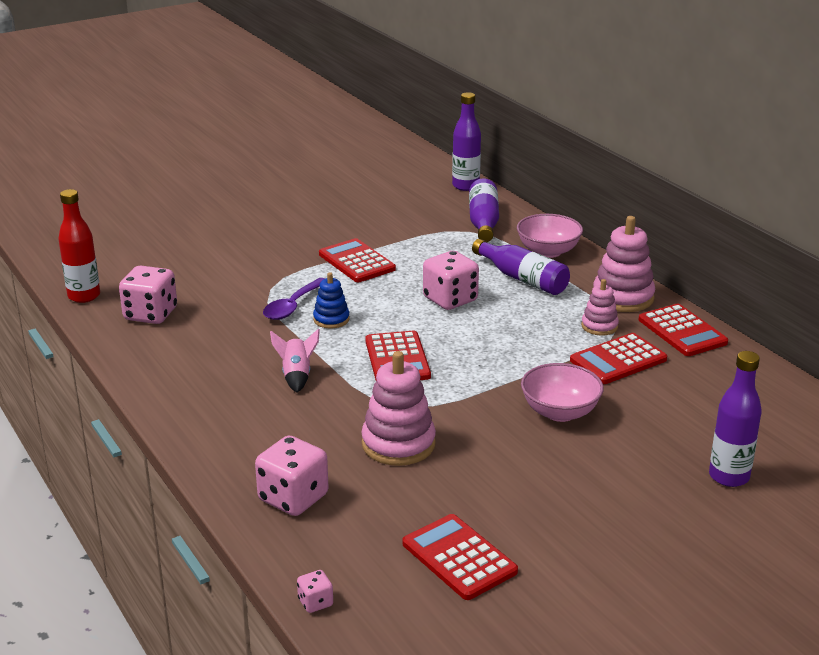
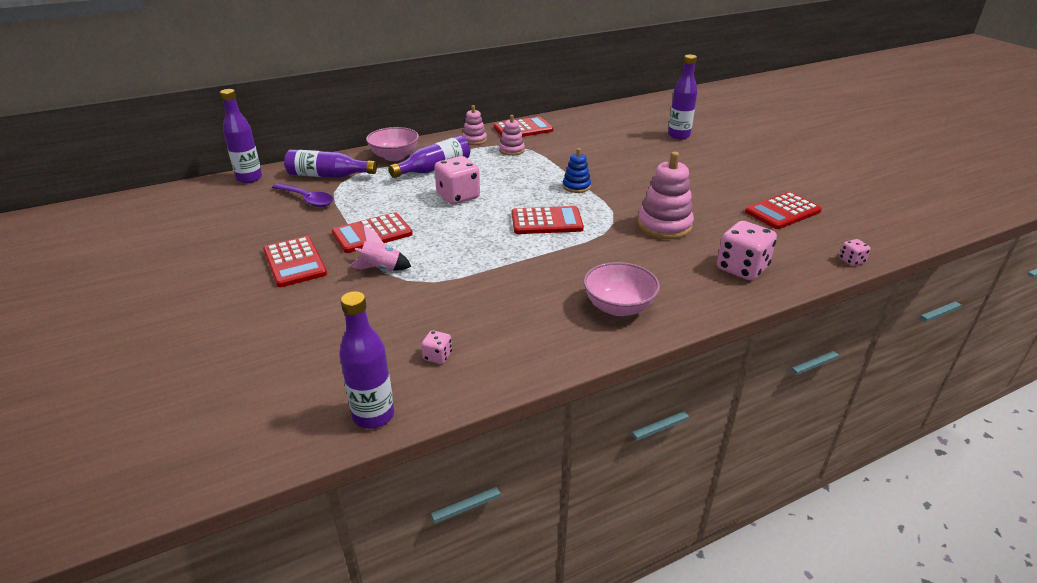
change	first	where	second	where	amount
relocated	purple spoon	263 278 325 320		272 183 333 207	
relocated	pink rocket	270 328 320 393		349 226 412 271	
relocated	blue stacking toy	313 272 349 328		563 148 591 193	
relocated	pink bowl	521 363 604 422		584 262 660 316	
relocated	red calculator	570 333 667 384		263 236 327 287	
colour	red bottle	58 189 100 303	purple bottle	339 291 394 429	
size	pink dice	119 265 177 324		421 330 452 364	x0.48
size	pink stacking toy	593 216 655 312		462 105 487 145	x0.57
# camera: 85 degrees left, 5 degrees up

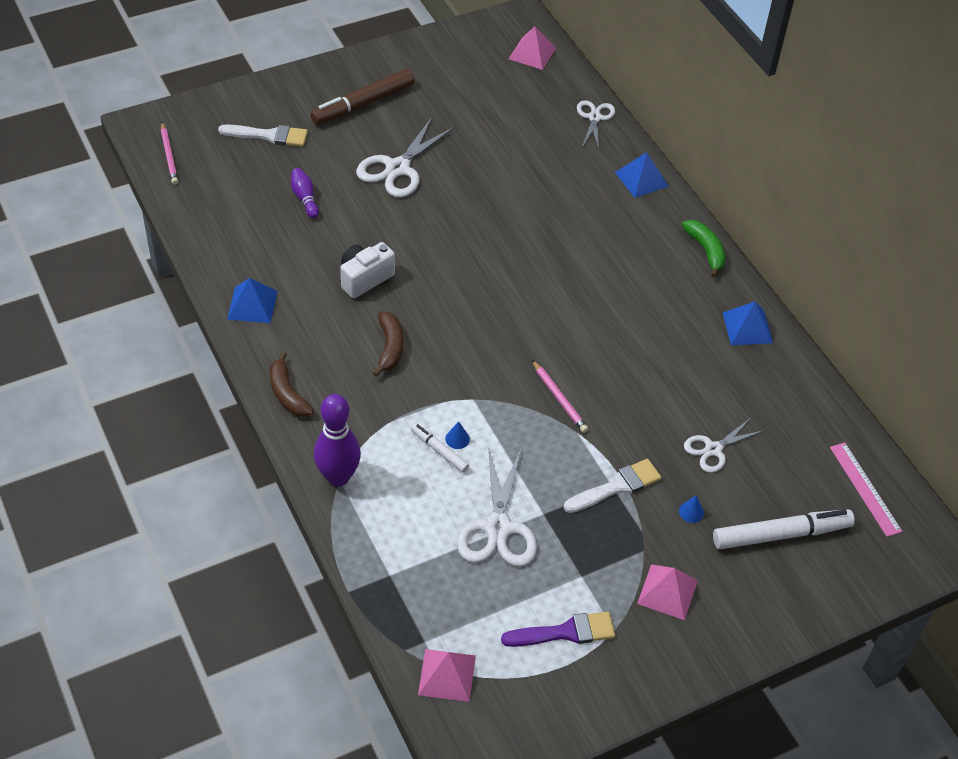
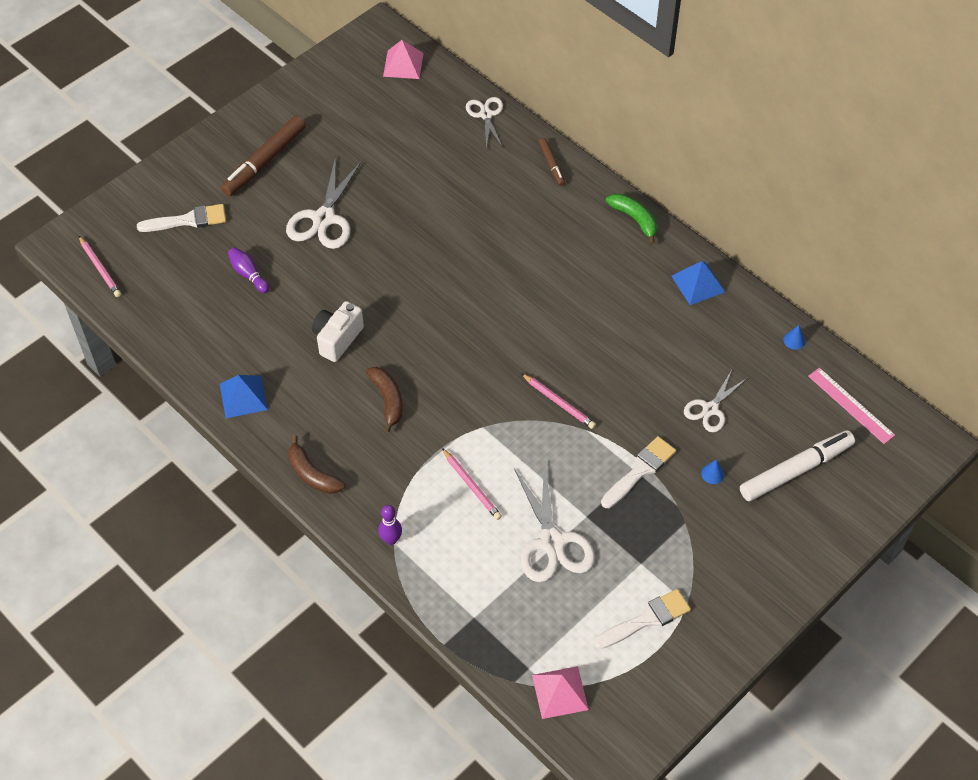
change	first	where	second	where	amount
missing	pink pyramid	637 564 698 620			
relocated	blue cone	445 421 470 449		783 325 805 350	
exchanged	white marker	411 423 469 473	pink pencil	442 448 502 520	
exchanged	blue pyramid	615 152 669 198	brown marker	538 138 565 186	
colour	purple brush	501 611 615 647	white brush	594 589 691 649	
size	purple bowling pin	314 394 361 486		378 505 402 545	x0.54
# camera: 15 degrees left, 5 degrees up

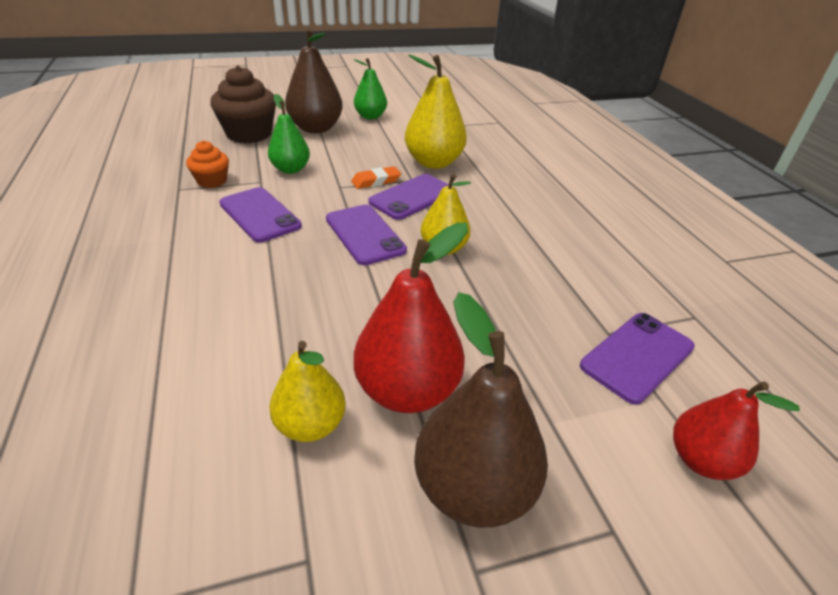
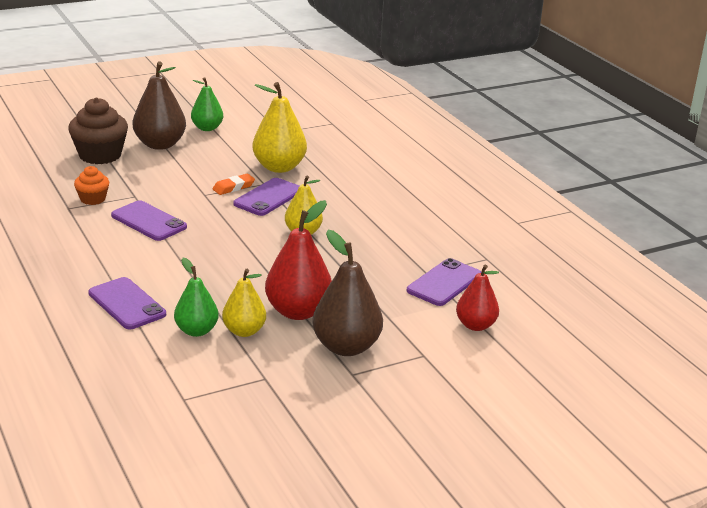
change	first	where	second	where	amount
relocated	green pear	268 94 310 174		174 258 219 337	
relocated	purple phone	326 205 407 265		88 277 166 329	
# camera: 10 degrees left, 10 degrees down

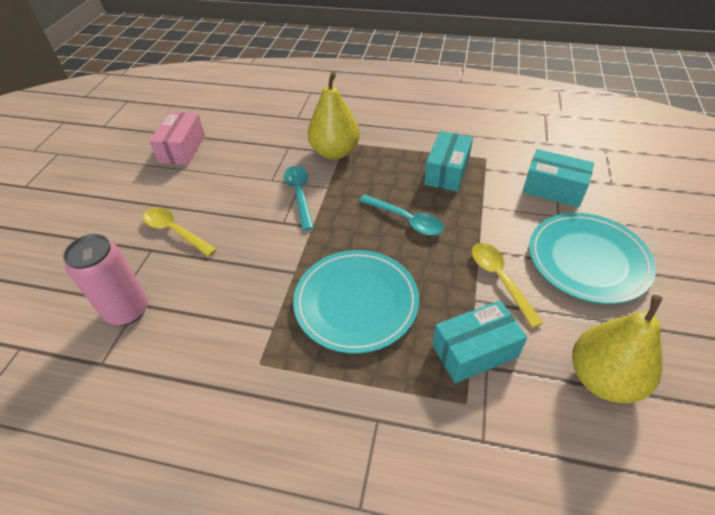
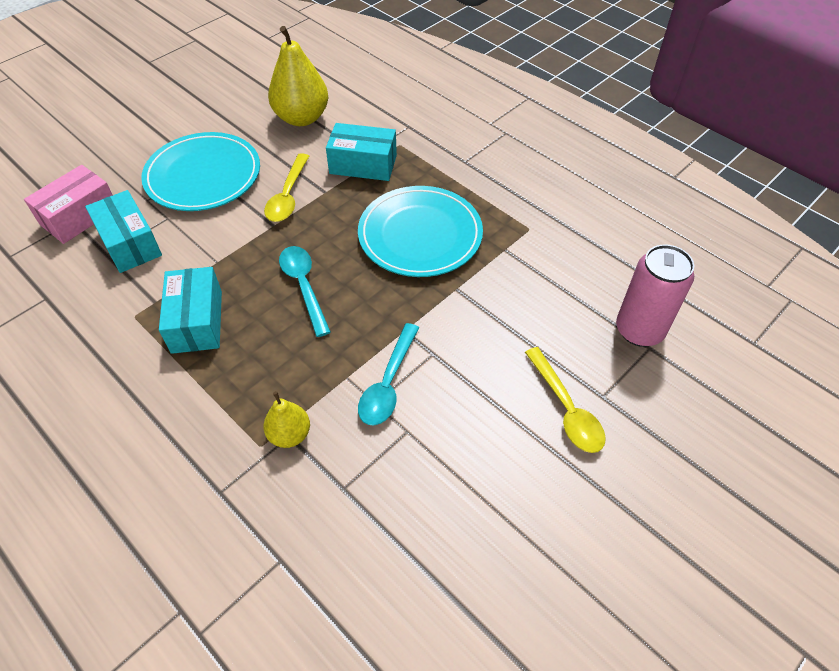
change	first	where	second	where	amount
relocated	pink box	149 112 205 165		24 165 113 244	
spun	turquoise box	424 131 473 192		159 267 222 354	60 degrees counterclockwise
size	yellow pear	308 72 360 160		263 391 310 448	x0.54
# camera: 150 degrees left, 5 degrees up

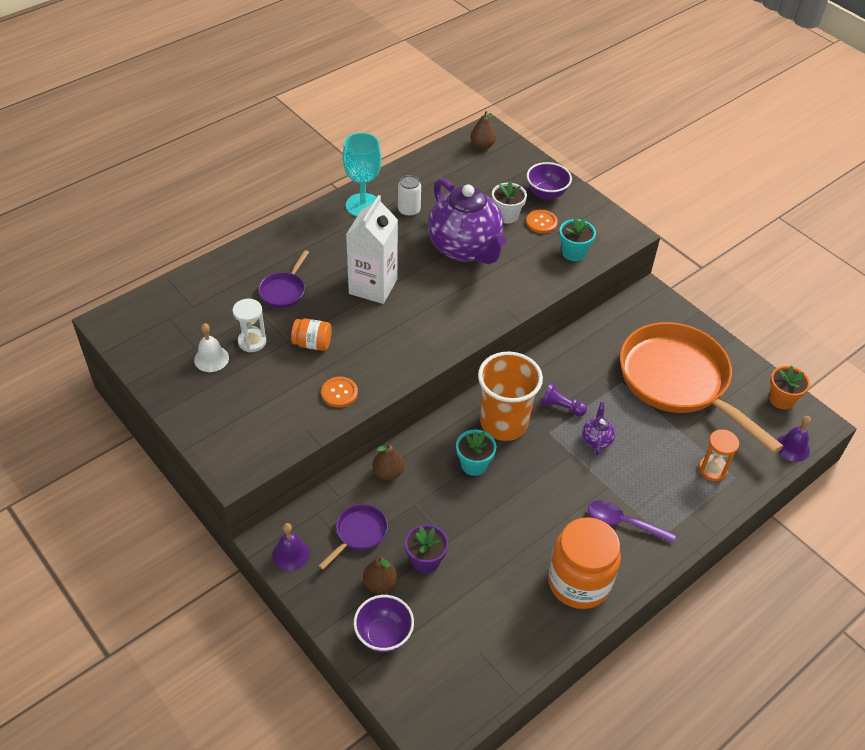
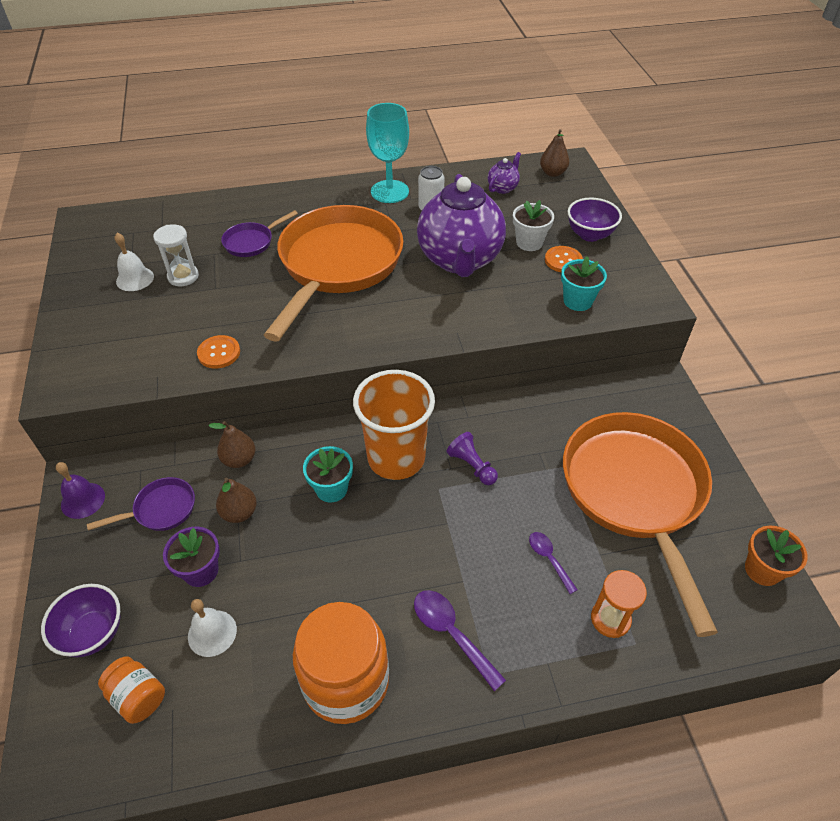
change	first	where	second	where	amount
missing	purple bell	777 416 811 462			
appeared			white bell	188 599 237 657	
appeared			purple spoon	529 532 578 594	
relocated	orange jar	291 318 332 351		98 656 165 724	
relocated	brown pear	363 556 397 594		216 478 257 523	
relocated	purple teapot	582 402 616 456		488 152 521 194	
exchanged	white carton	346 195 398 304	orange pan	264 205 404 342	
# camera: 30 degrees right, 0 degrees up

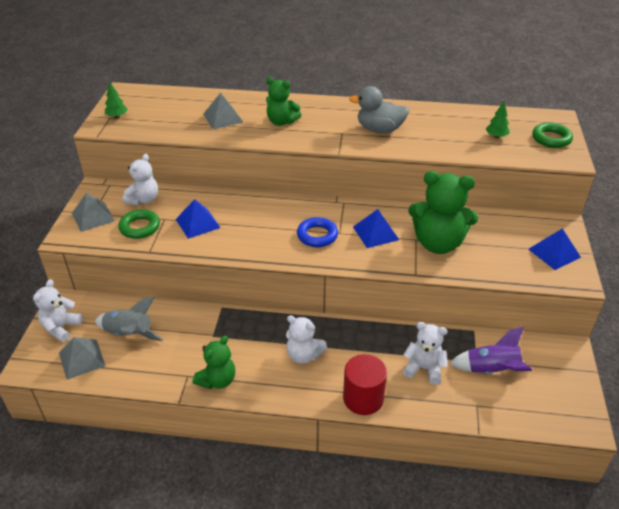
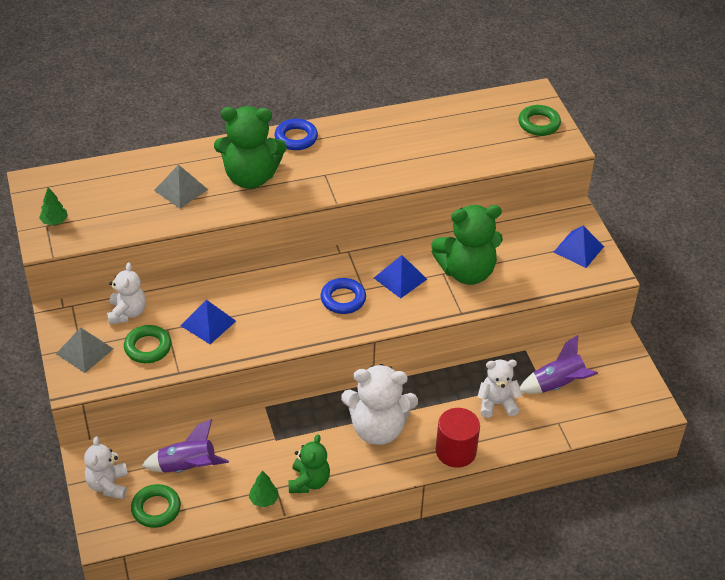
change	first	where	second	where	amount
missing	grey duck	349 86 409 133			
appeared			blue ring	275 119 318 150	
relocated	green tree	486 102 510 138		249 470 279 508	
exchanged	grey pyramid	59 337 106 380	green ring	131 484 181 528	
colour	grey rocket	95 297 163 341	purple rocket	142 419 229 473	
size	green teddy bear	266 77 301 126		214 106 287 189	x1.67
size	white teddy bear	286 315 327 364		341 364 418 445	x1.67
# camera: 25 degrees left, 5 degrees up

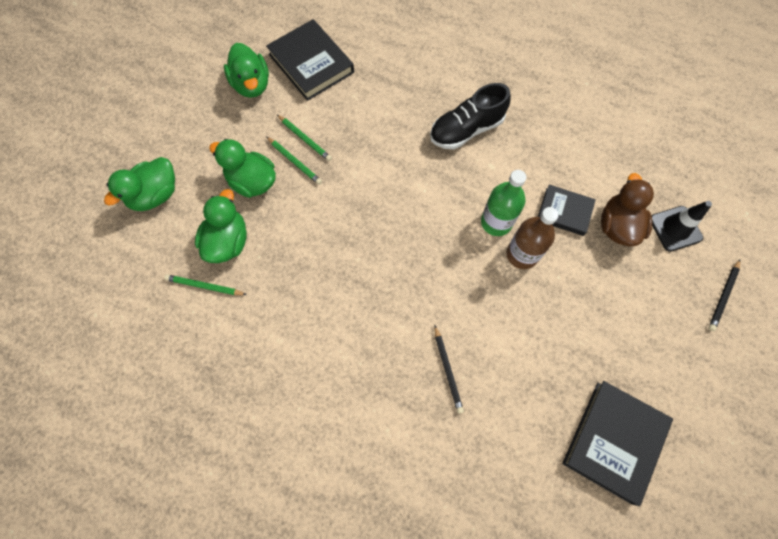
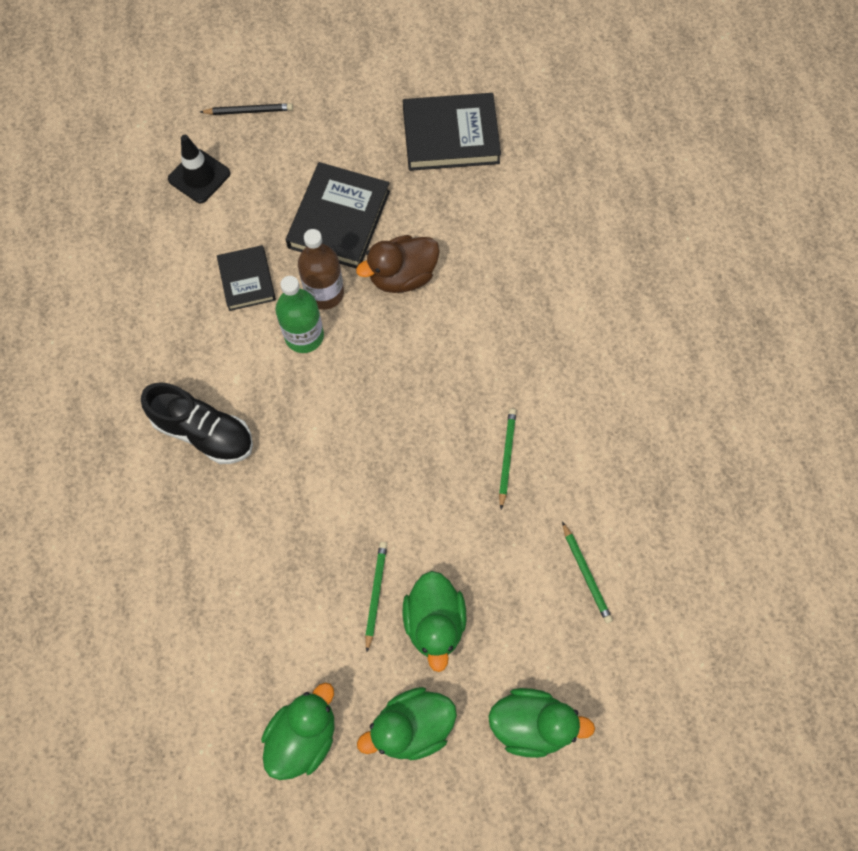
change	first	where	second	where	amount
missing	black pencil	434 325 464 414			
relocated	green duck	195 189 247 263		357 687 457 760	
relocated	black book	266 19 354 101		286 162 390 268	
relocated	green pencil	277 115 332 161		499 409 516 509	
relocated	brown duck	601 173 654 246		356 235 440 293	
# camera: 125 degrees left, 0 degrees up

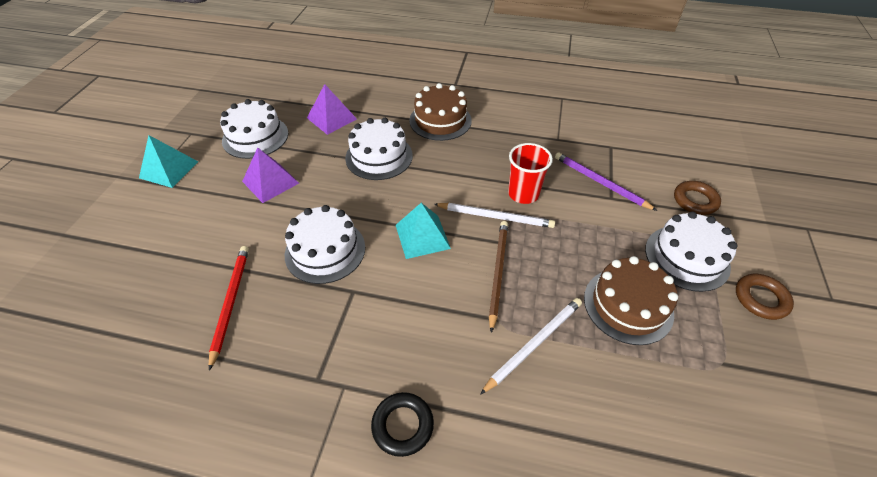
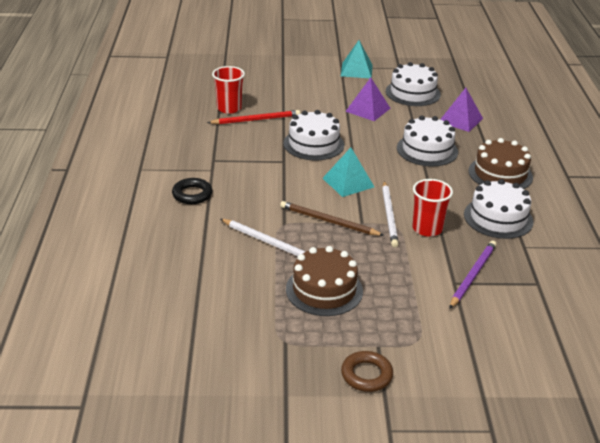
change	first	where	second	where	amount
missing	brown ring	674 181 721 215			
appeared			red cup	212 66 245 114	
relocated	white cake	645 211 738 292		464 179 533 239	
spun	brown pencil	489 221 508 333		280 201 384 236	150 degrees counterclockwise
# camera: 75 degrees right, 15 degrees down

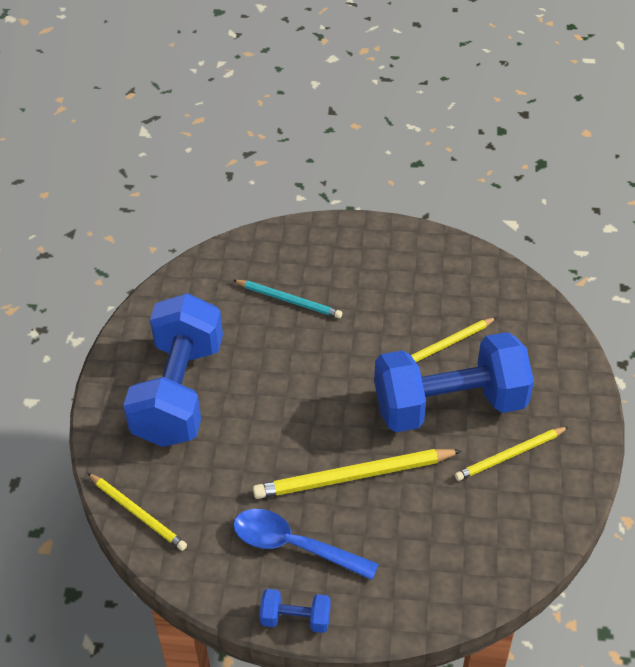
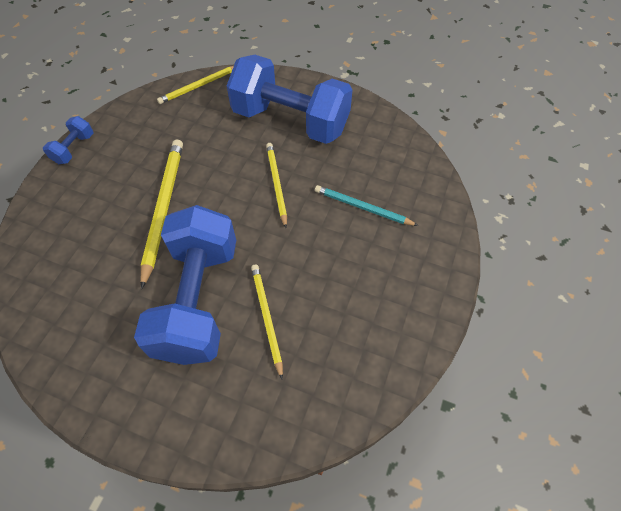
change	first	where	second	where	amount
missing	blue spoon	233 509 379 580			
relocated	yellow pencil	455 427 568 481		266 143 287 228	
spun	turquoise pencil	233 280 342 318		315 185 418 226	75 degrees clockwise
# camera: 105 degrees right, 10 degrees up

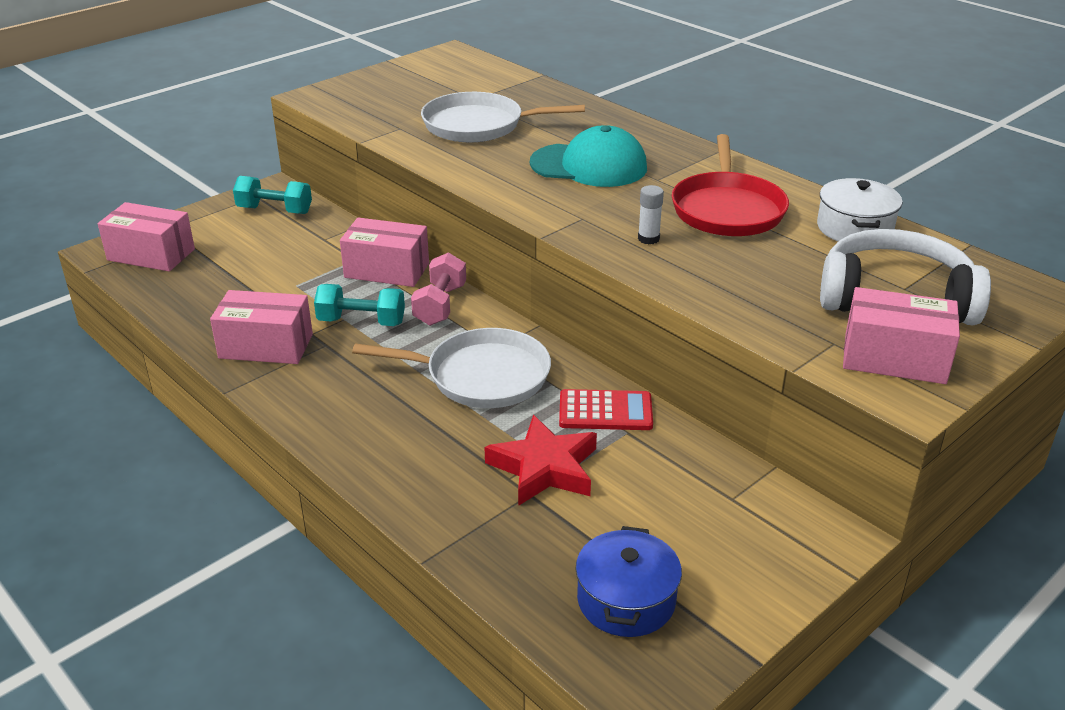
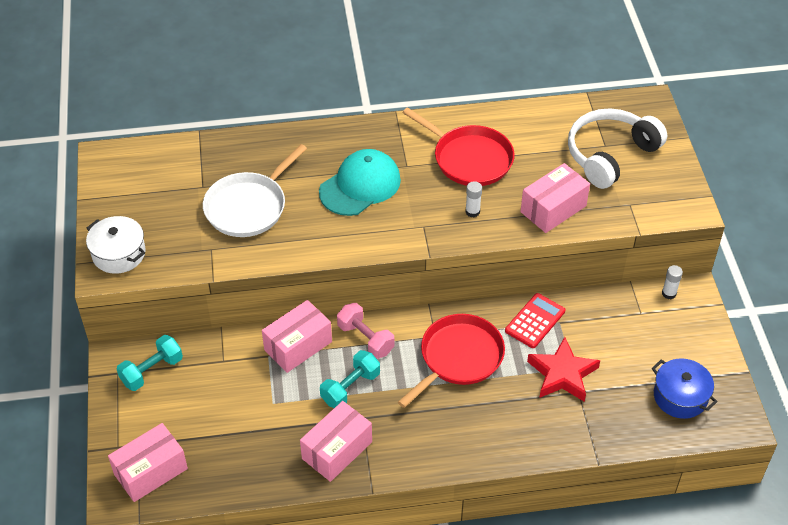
change	first	where	second	where	amount
appeared			white glue stick	662 265 683 299	
relocated	white pot	817 178 903 241		86 216 146 274	
relocated	pink box	843 287 960 384		520 163 590 233	
colour	white pan	352 328 551 408	red pan	398 314 505 408	
# camera: 55 degrees left, 15 degrees up

